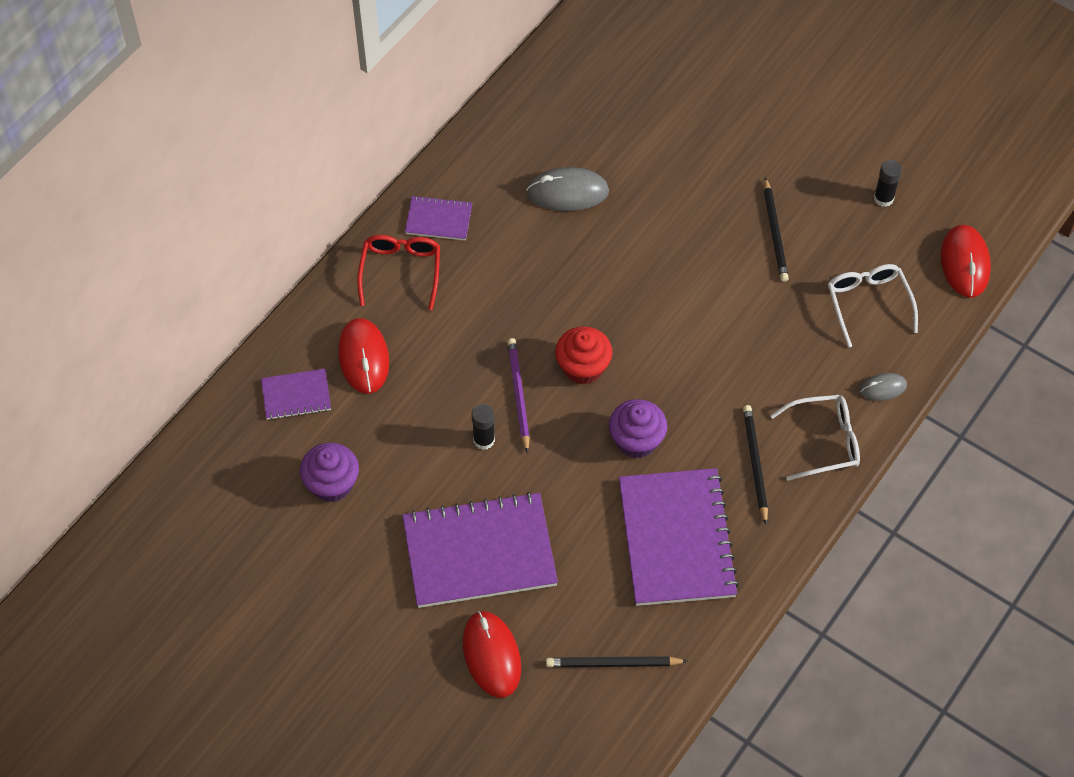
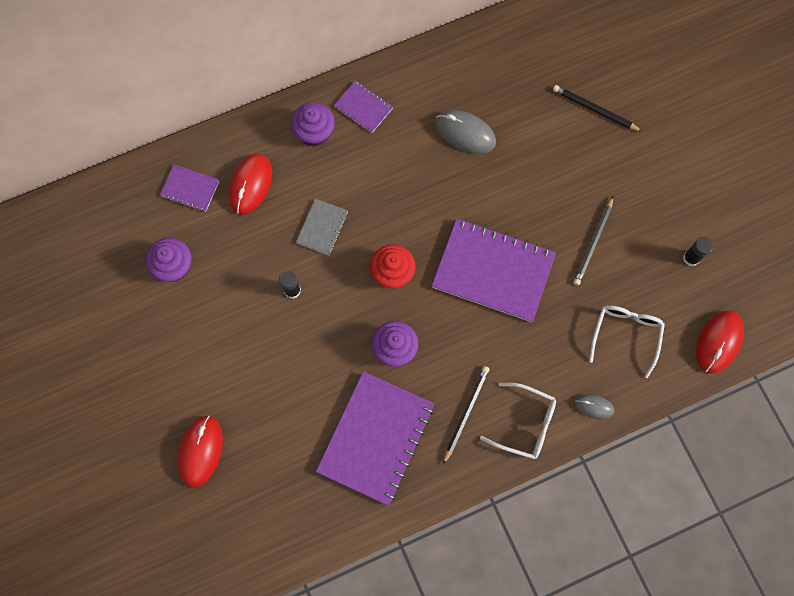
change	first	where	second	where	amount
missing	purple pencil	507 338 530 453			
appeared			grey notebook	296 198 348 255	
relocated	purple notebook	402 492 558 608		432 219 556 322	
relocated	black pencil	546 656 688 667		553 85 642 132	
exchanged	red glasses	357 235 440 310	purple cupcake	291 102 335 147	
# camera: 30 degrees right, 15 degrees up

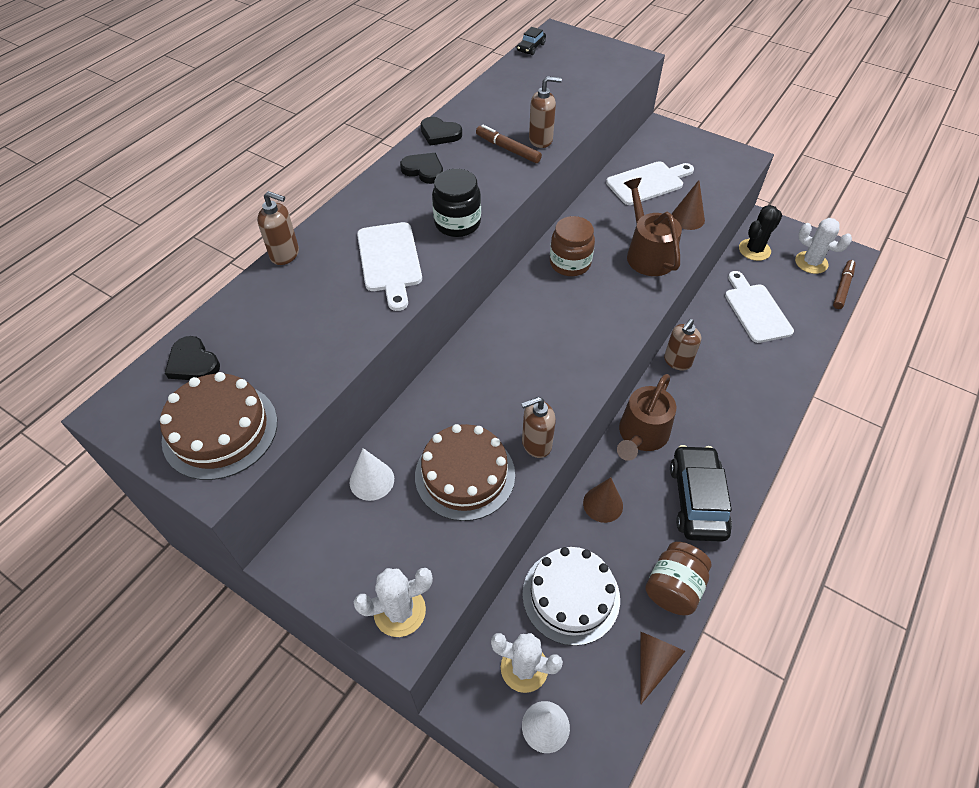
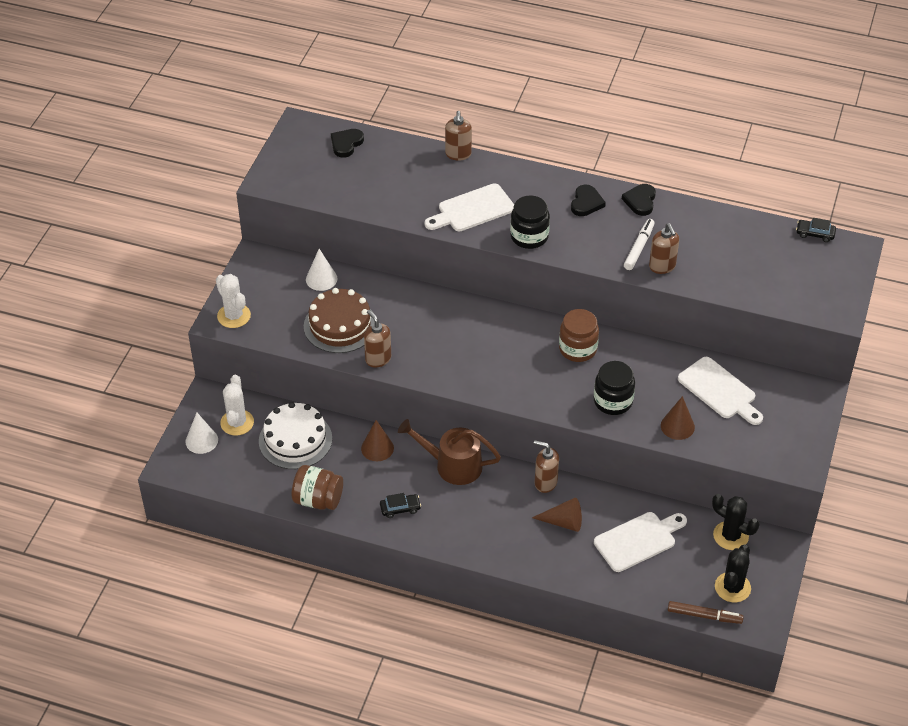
change	first	where	second	where	amount
missing	brown cake	160 372 277 480			
relocated	brown cone	640 631 685 705		532 498 582 532	
exchanged	brown watering can	624 178 682 276	black jar	594 361 635 415	
colour	brown marker	476 125 542 163	white marker	624 219 655 270	
colour	white cactus	795 218 852 274	black cactus	715 544 751 602	
size	black car	670 445 732 542		380 493 421 518	x0.47
# camera: 75 degrees right, 5 degrees down

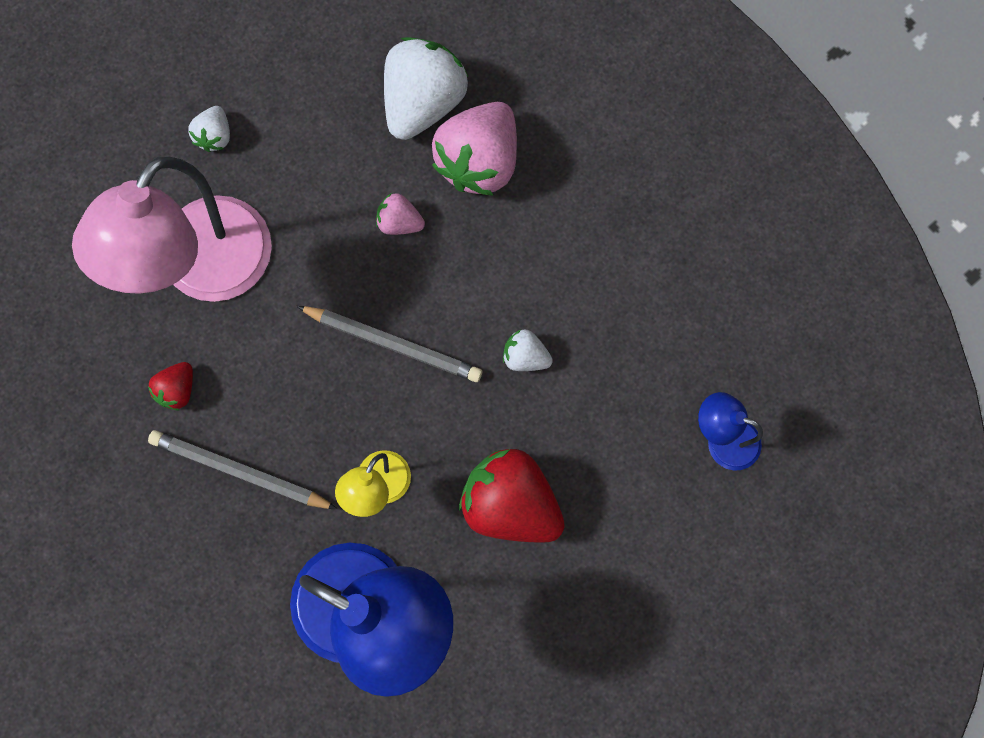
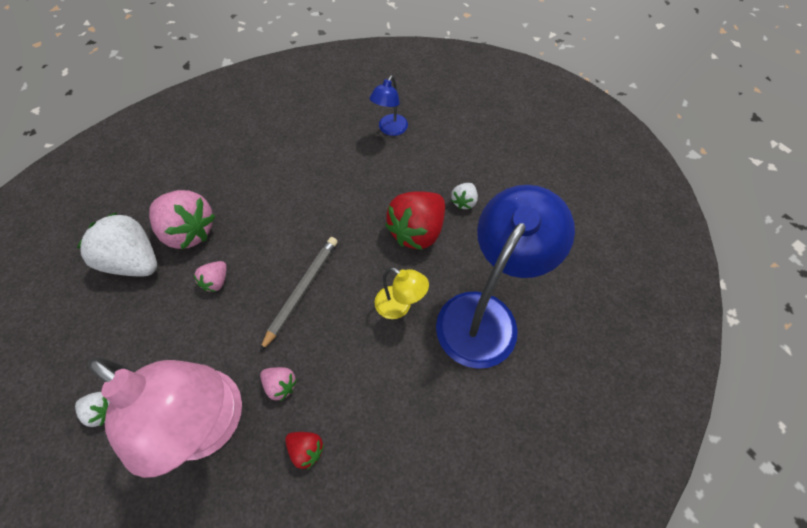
change	first	where	second	where	amount
missing	grey pencil	148 430 337 509			
appeared			pink strawberry	260 367 297 401	
relocated	white strawberry	503 330 553 371		451 183 478 209	
# camera: 85 degrees left, 15 degrees down

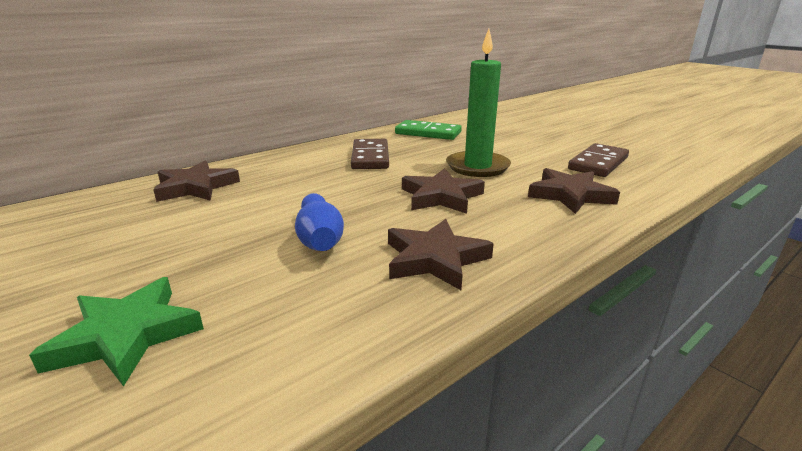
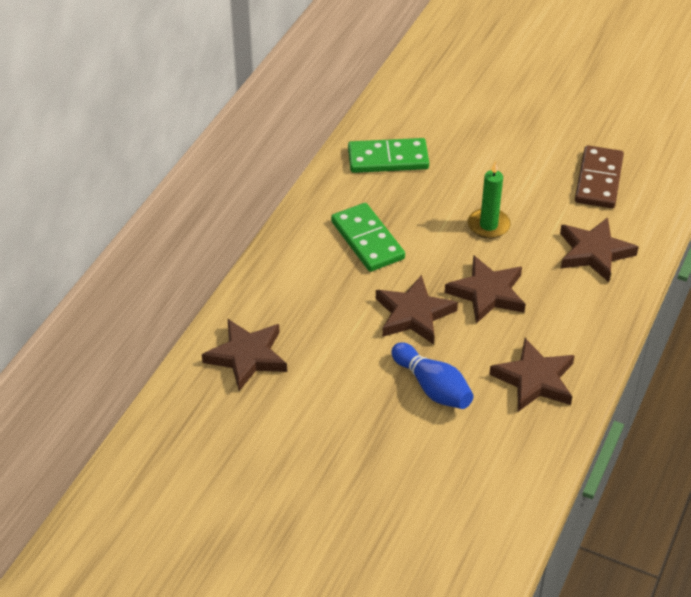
change	first	where	second	where	amount
missing	green star	29 277 204 387			
appeared			brown star	376 275 458 344	
colour	brown domino	351 139 389 169	green domino	331 203 405 272	
size	green candle	446 29 511 177		468 161 511 239	x0.62
# camera: 25 degrees left, 20 degrees up

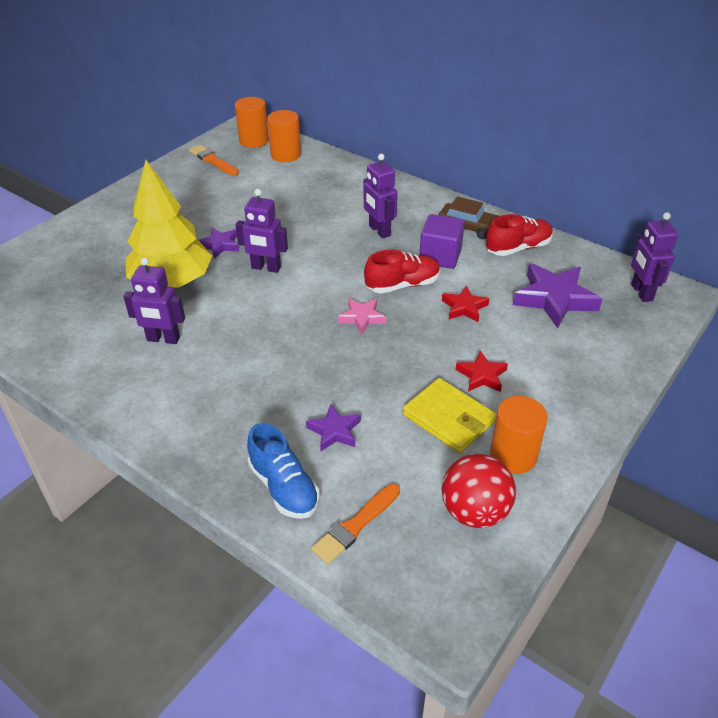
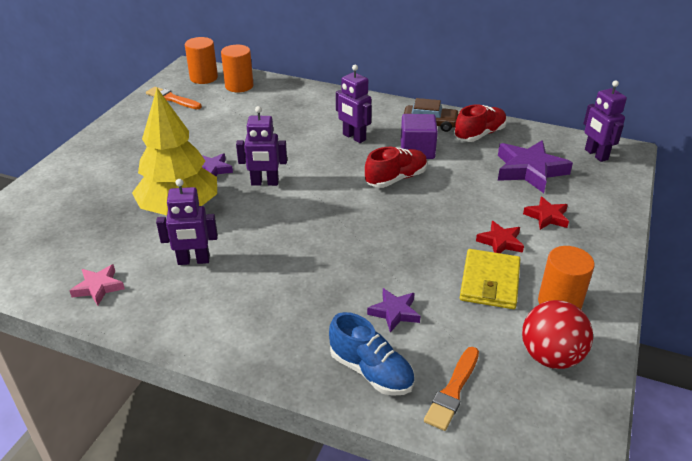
change	first	where	second	where	amount
relocated	pink star	338 298 386 335		69 264 125 306	
relocated	red star	442 286 489 322		523 197 569 230	
spun	yellow wallet	403 378 497 453		460 249 520 309	75 degrees clockwise
# camera: 15 degrees left, 5 degrees down

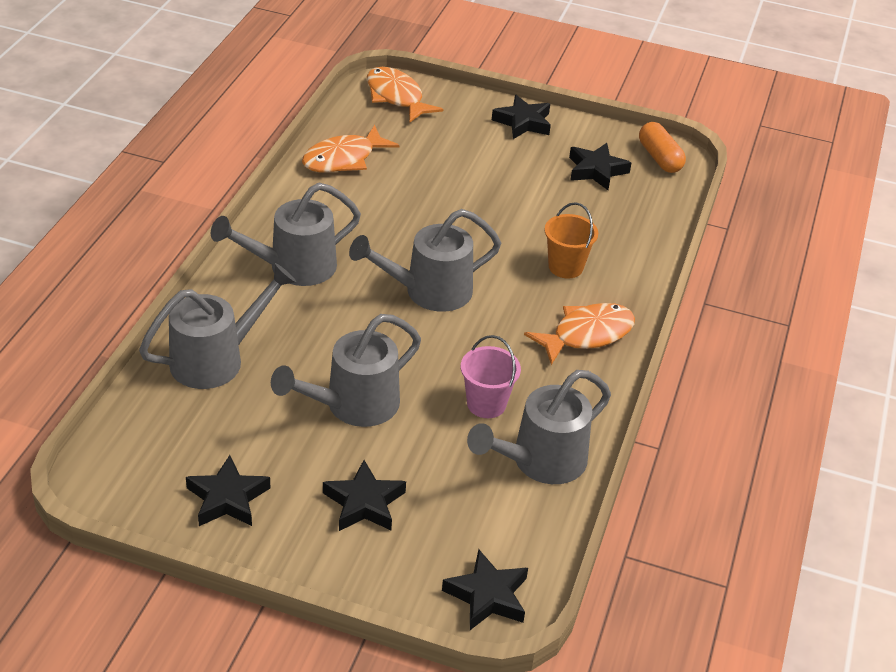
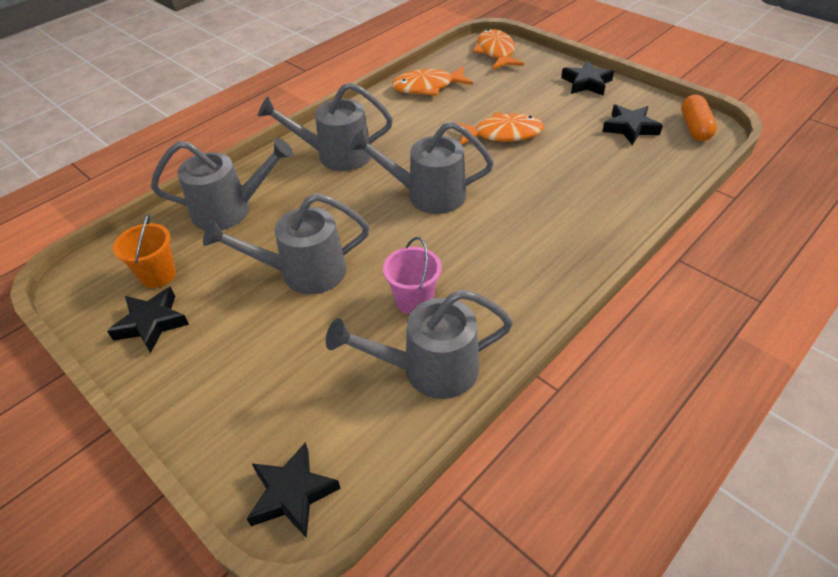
change	first	where	second	where	amount
missing	black star	323 460 406 531			
relocated	orange fish	524 303 635 365		455 112 544 144	
relocated	orange bucket	544 202 598 278		113 214 176 288	
# camera: 30 degrees right, 5 degrees up

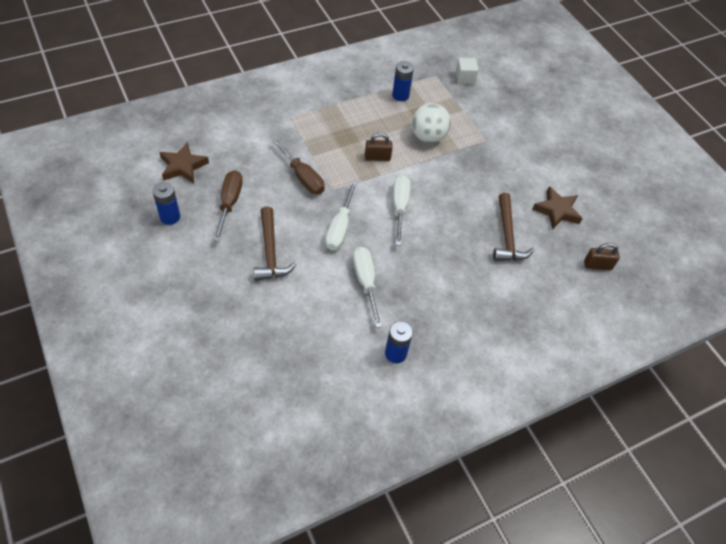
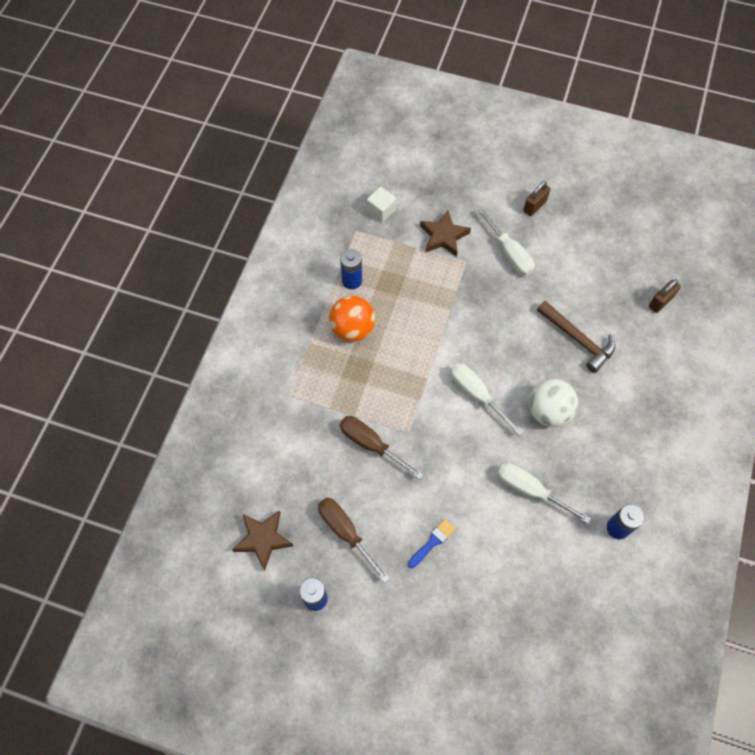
change	first	where	second	where	amount
appeared			orange ball	329 296 375 342	
relocated	white screwdriver	325 181 357 251		478 208 535 276	
relocated	brown padlock	365 133 393 161		523 181 551 216	
relocated	white ball	412 103 451 143		529 379 578 427	
relocated	brown star	532 186 583 230		420 210 471 257	
exchanged	brown hammer	253 207 296 281	blue brush	408 519 455 568	
spun	brown screwdriver	272 138 325 194		339 416 424 479	150 degrees counterclockwise
# camera: 40 degrees left, 10 degrees up

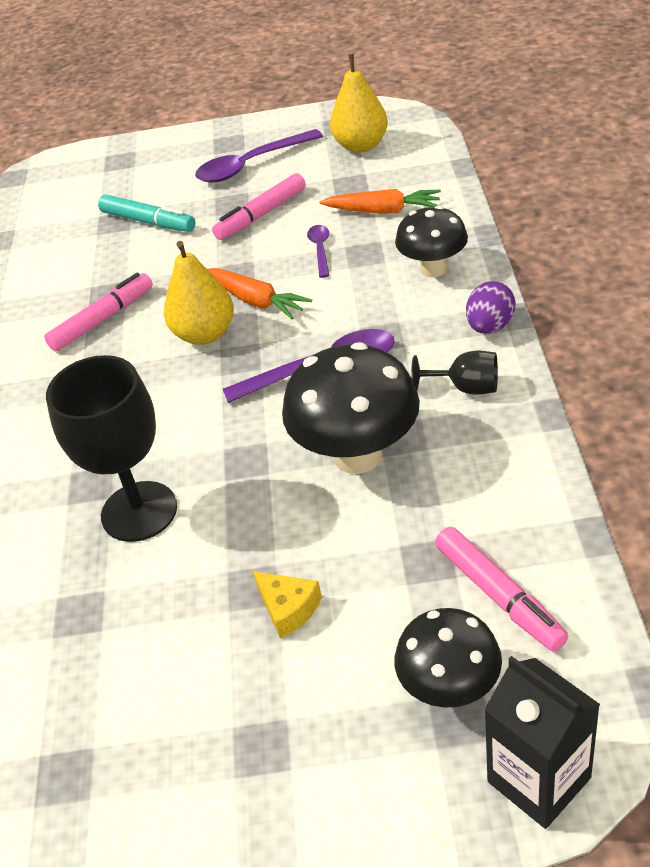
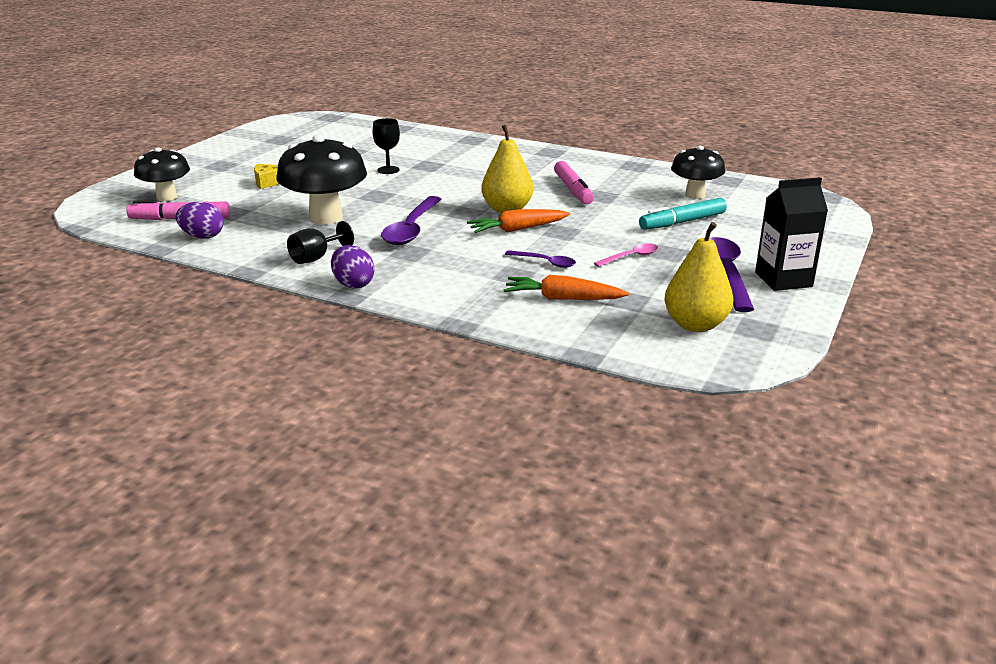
change	first	where	second	where	amount
appeared			purple egg	176 202 224 239	
relocated	black mushroom	395 206 468 277		671 146 725 199	
relocated	black carton	484 656 600 829		755 177 828 291	
exchanged	pink marker	212 173 306 240	pink spoon	594 243 658 267	
spun	orange carrot	319 189 441 214		504 275 629 300	60 degrees clockwise
size	black goblet	46 355 177 542		372 118 400 174	x0.50
# camera: 115 degrees right, 15 degrees down

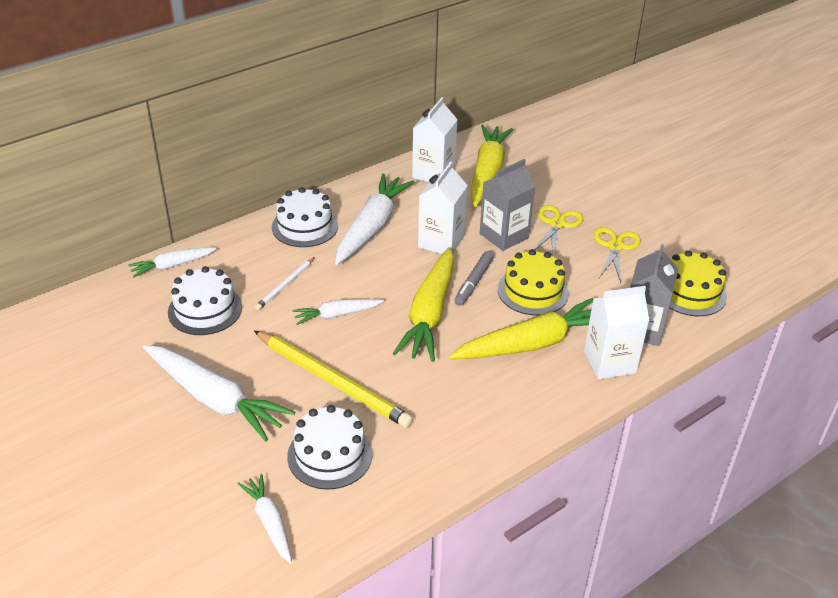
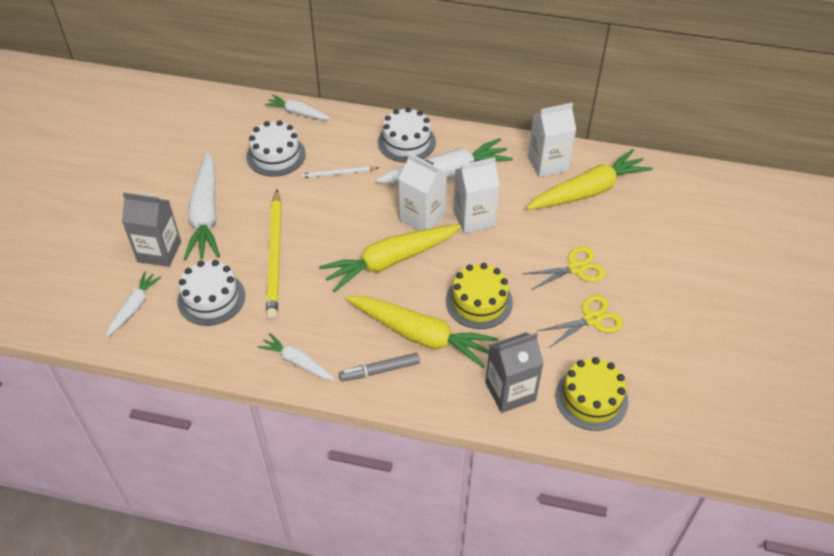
change	first	where	second	where	amount
relocated	white carrot	292 299 384 325		258 333 335 380	
relocated	grey marker	454 251 494 306		339 353 420 382	
relocated	grey carton	480 159 535 251		122 192 181 267	
relocated	white carton	584 286 649 379		399 153 447 231	
# camera: 50 degrees right, 10 degrees up

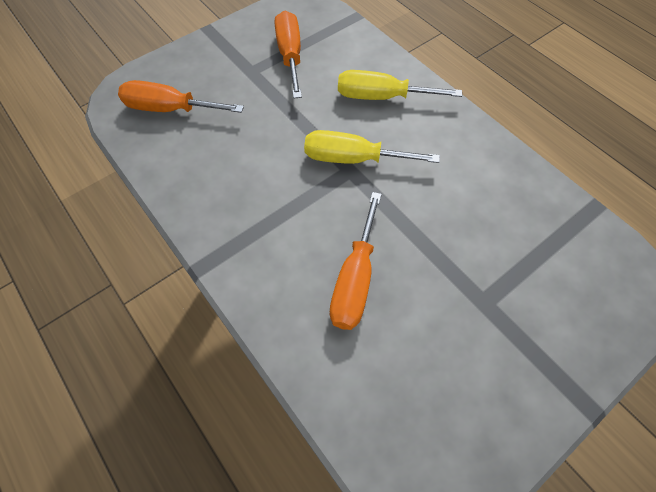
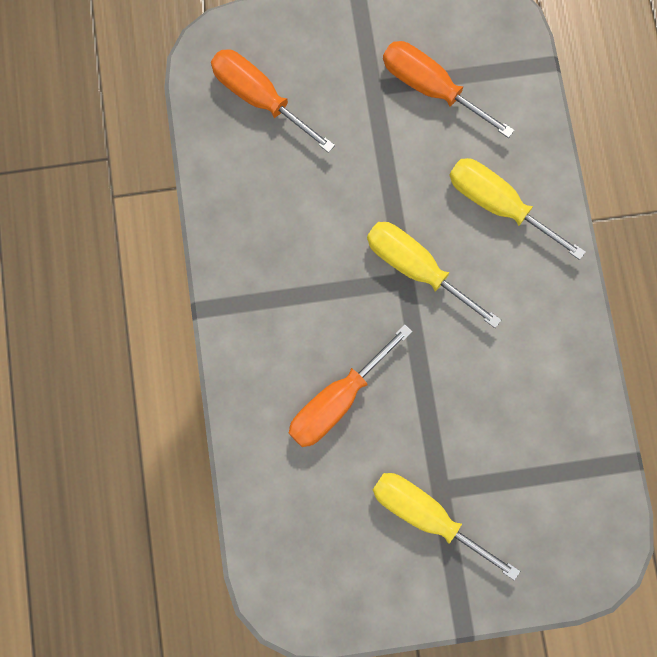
change	first	where	second	where	amount
appeared			yellow screwdriver	373 473 520 581	
spun	orange screwdriver	275 10 302 98		383 41 514 138	75 degrees counterclockwise
# camera: 30 degrees right, 15 degrees up

